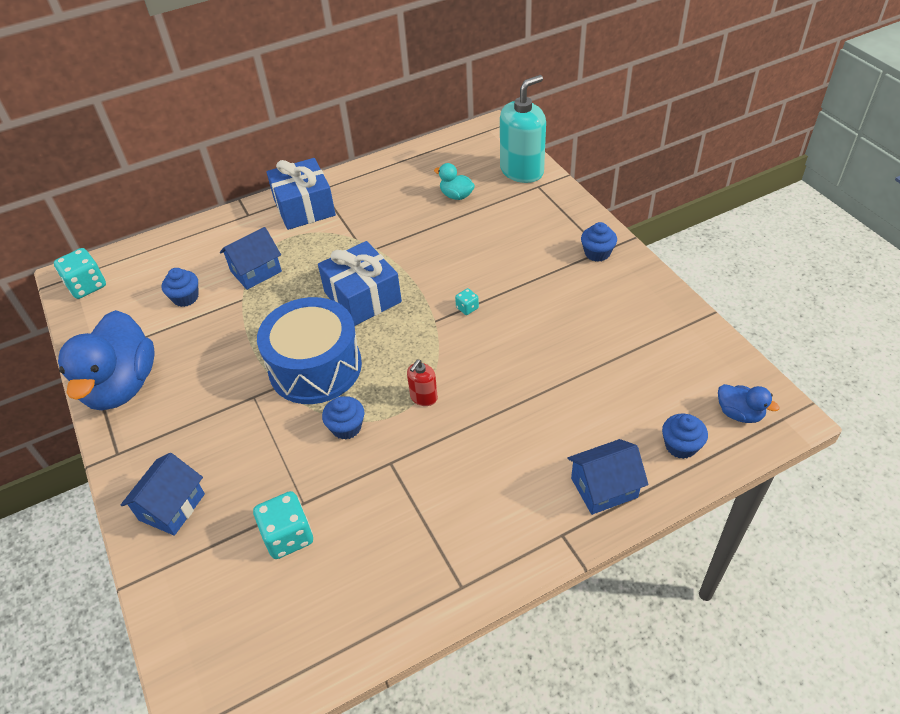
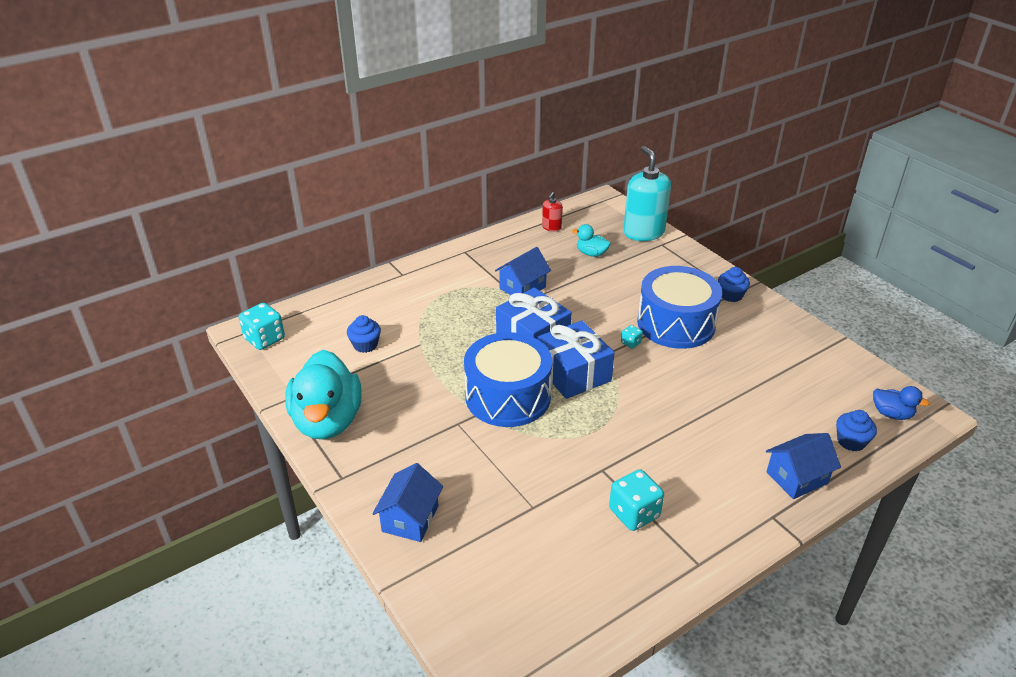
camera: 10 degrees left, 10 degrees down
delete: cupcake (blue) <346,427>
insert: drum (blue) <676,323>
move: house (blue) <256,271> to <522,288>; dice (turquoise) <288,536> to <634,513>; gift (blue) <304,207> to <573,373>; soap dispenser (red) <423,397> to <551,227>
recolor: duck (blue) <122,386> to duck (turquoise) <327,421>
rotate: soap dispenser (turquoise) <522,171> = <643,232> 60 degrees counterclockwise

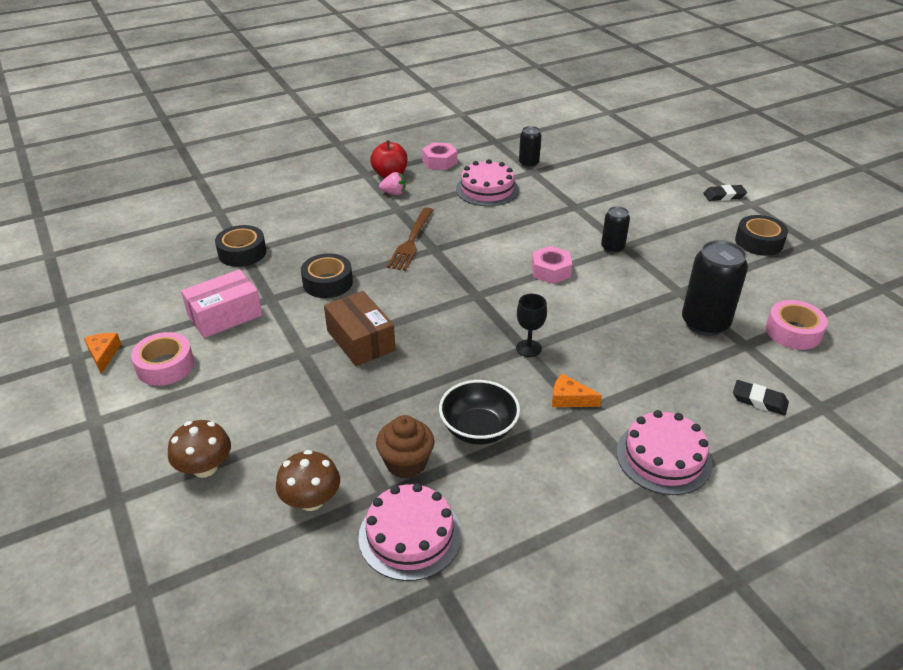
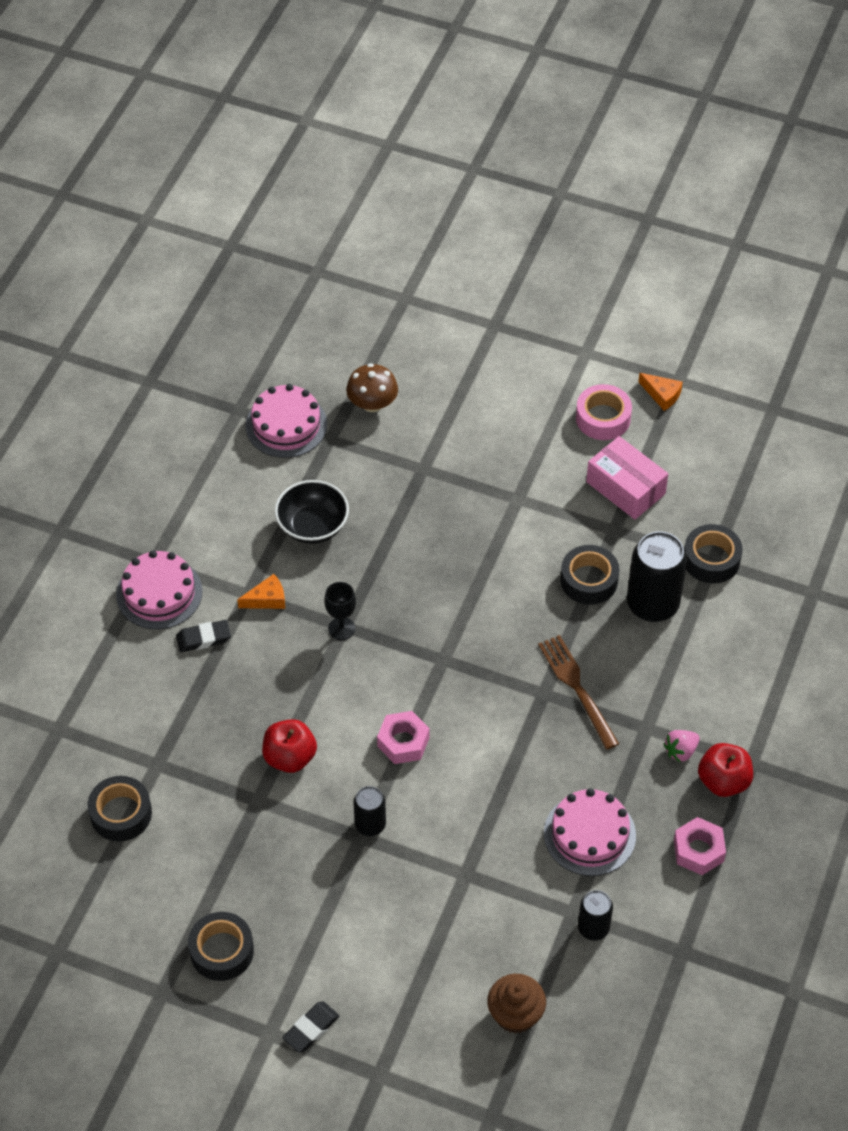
camera: 140 degrees right, 15 degrees up
delete: mushroom (brown) <205,467>; box (brown) <360,340>
insert: apple (red) <290,757>
move: cupcake (brown) <406,463> to <515,1014>; can (black) <705,323> to <652,604>; eraser (black) <759,400> to <203,638>
recolor: tape (pink) <793,332> to tape (black) <121,813>
rotate: box (pink) <225,315> = <625,488> 60 degrees counterclockwise

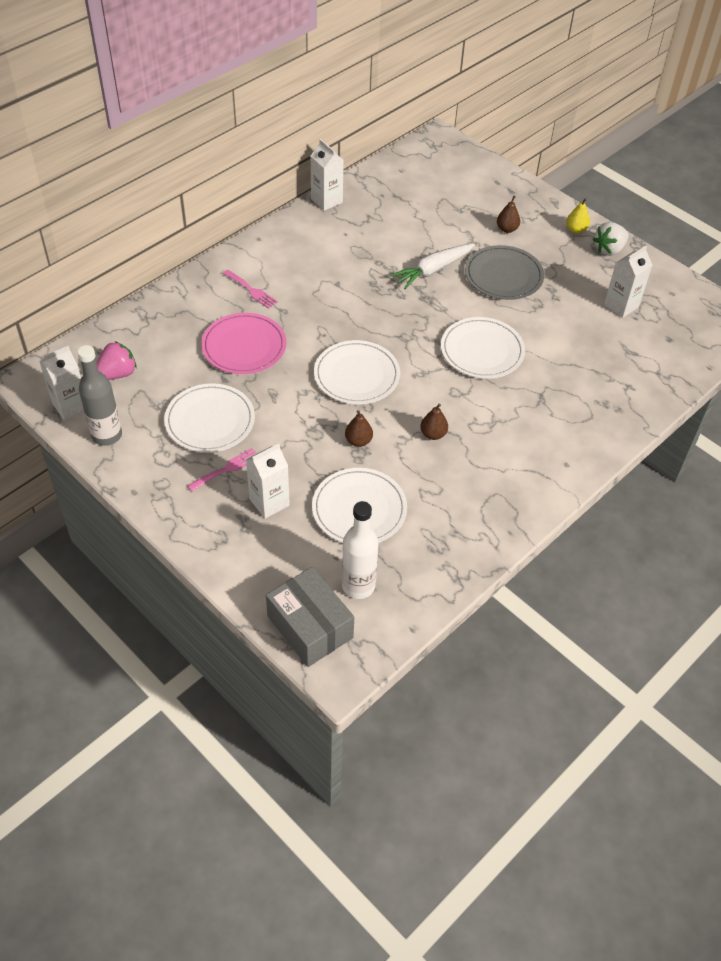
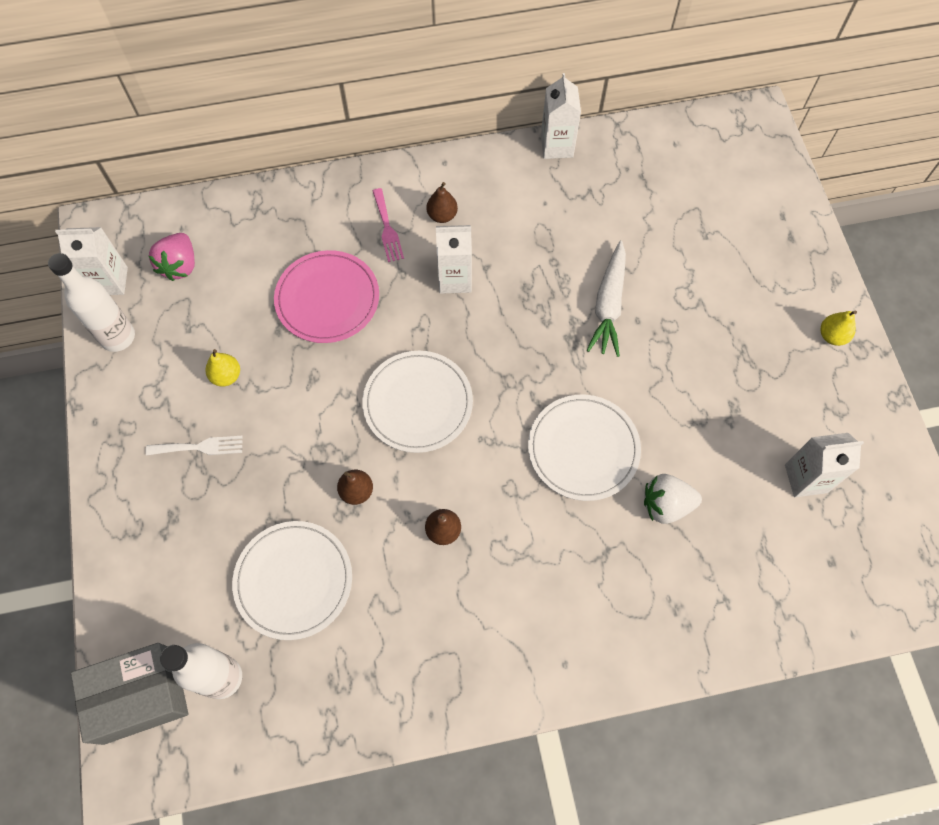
camera: 35 degrees right, 15 degrees up
delete: plate (grey) <503,276>
move: carton (white) <269,502> to <454,279>; pear (brown) <507,229> to <442,215>; strawberry (white) <609,249> to <666,505>
replace: plate (white) <210,421> to pear (yellow) <226,376>
recolor: bottle (grey) <107,435> to bottle (white) <118,337>; fork (pink) <227,469> to fork (white) <200,447>
rotate: strawberry (pink) <117,374> = <180,265> 105 degrees clockwise; box (grey) <310,627> = <139,696> 75 degrees clockwise; carrot (white) <432,270> = <608,305> 75 degrees counterclockwise

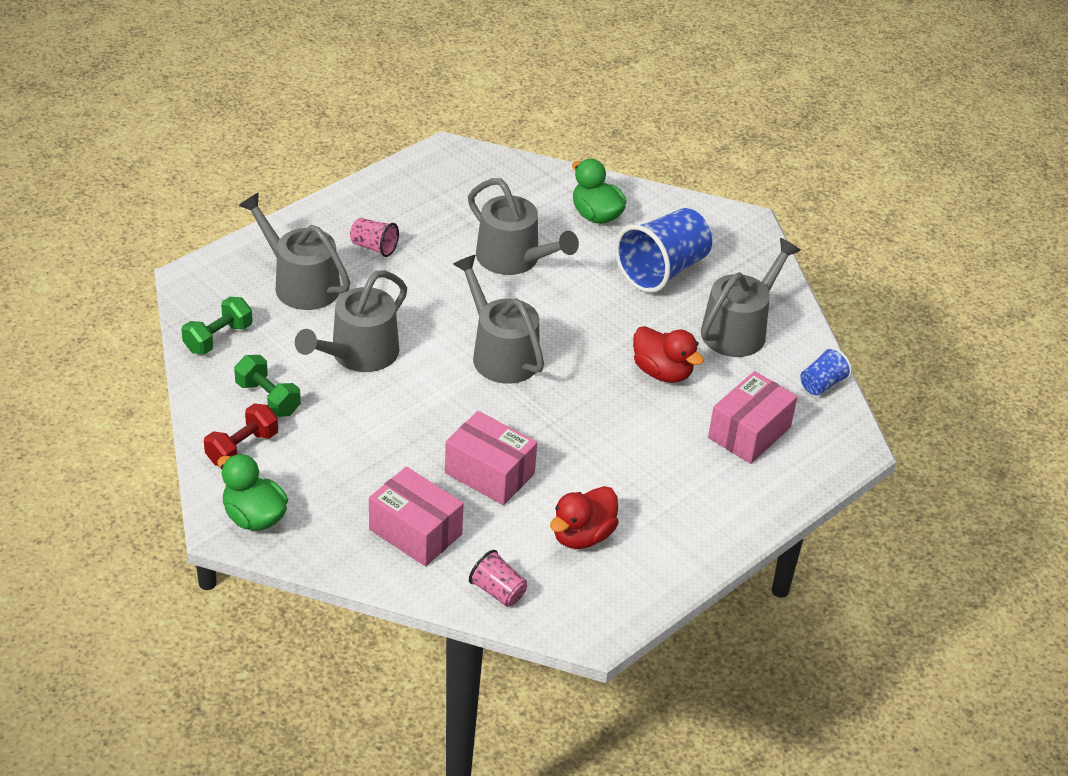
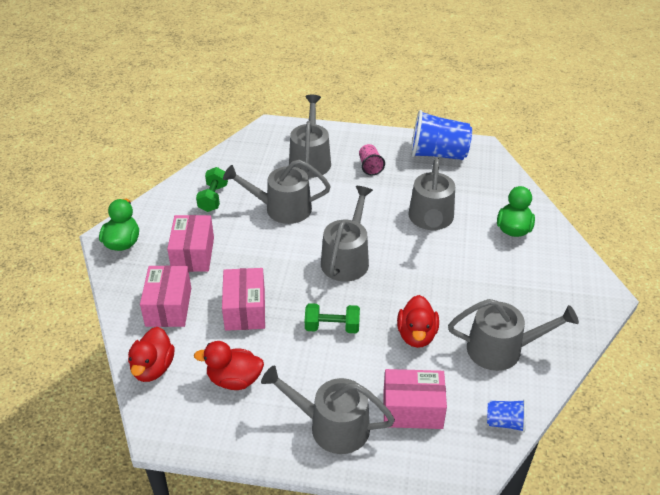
camera: 55 degrees right, 0 degrees up
delete: dumbbell (red) <242,448>
insert: box (pink) <193,254>; watering can (grey) <332,426>
move: dumbbell (green) <218,338> to <332,327>; cup (blue) <662,270> to <438,154>
replace: cup (pink) <498,591> to duck (red) <153,368>

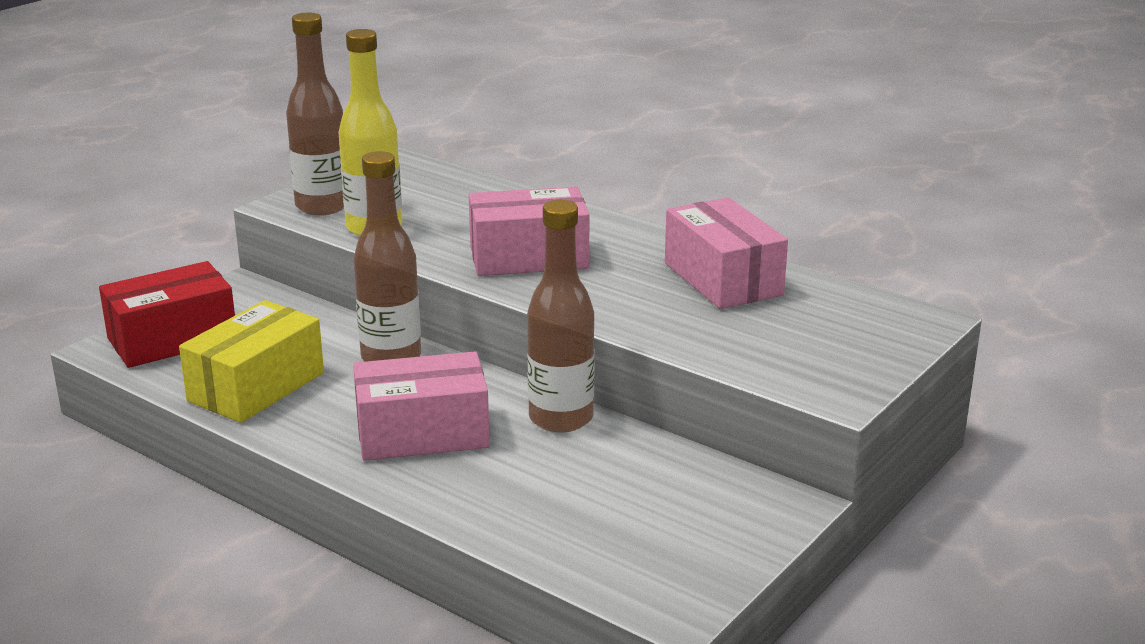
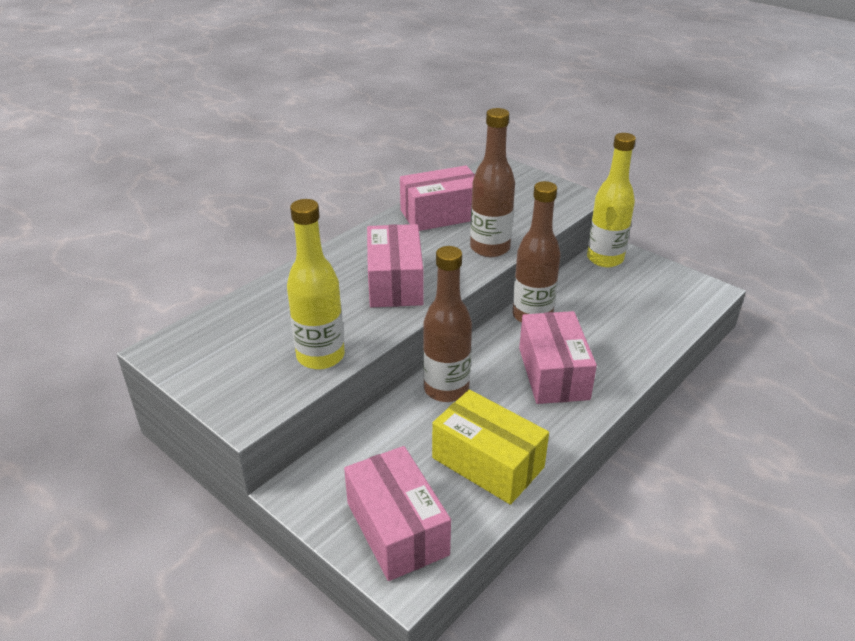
camera: 85 degrees left, 10 degrees up
insert: bottle (yellow) <605,259>
move: bottle (brown) <322,206> to <490,248>
recolor: box (red) <172,339> to box (pink) <397,528>

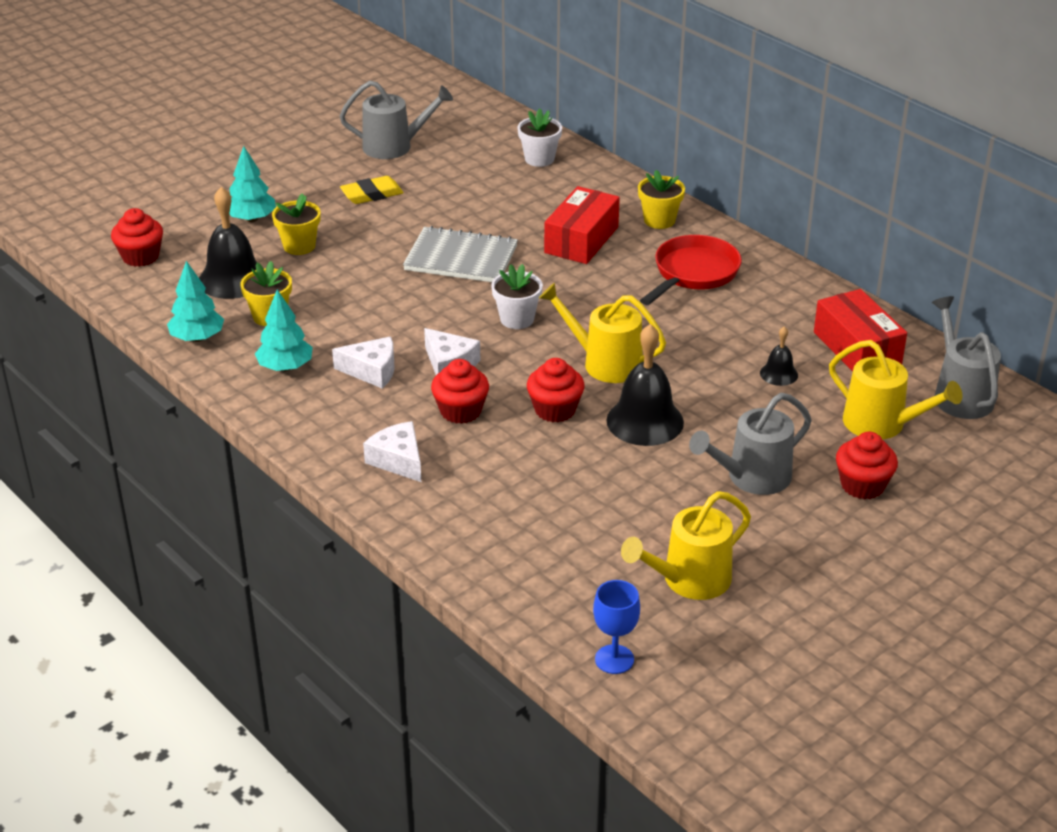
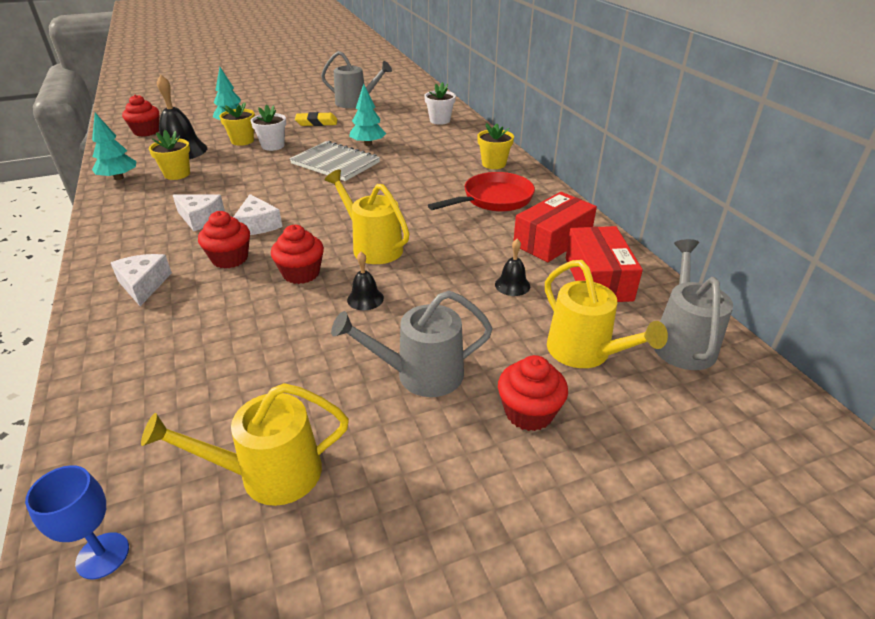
camera: 20 degrees right, 0 degrees up
move: tree (turquoise) <285,367> to <368,144>; flower pot (white) <517,319> to <273,146>; box (red) <581,240> to <552,240>
resize: bell (black) <645,421> = <365,299> x0.51

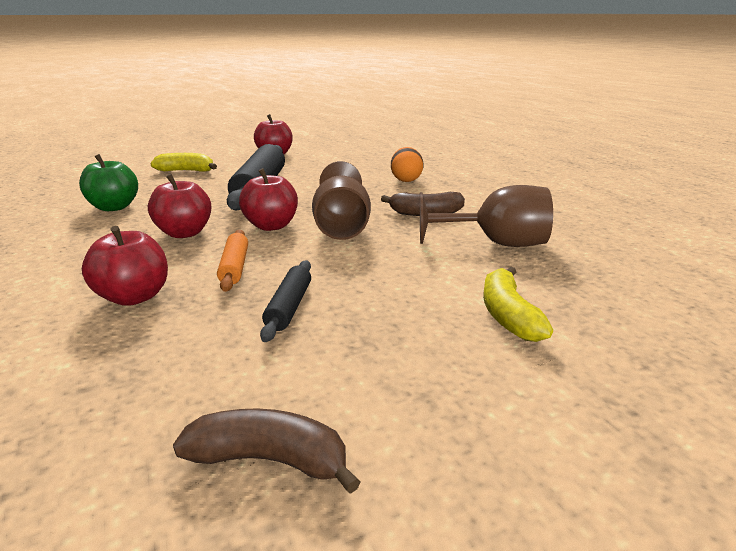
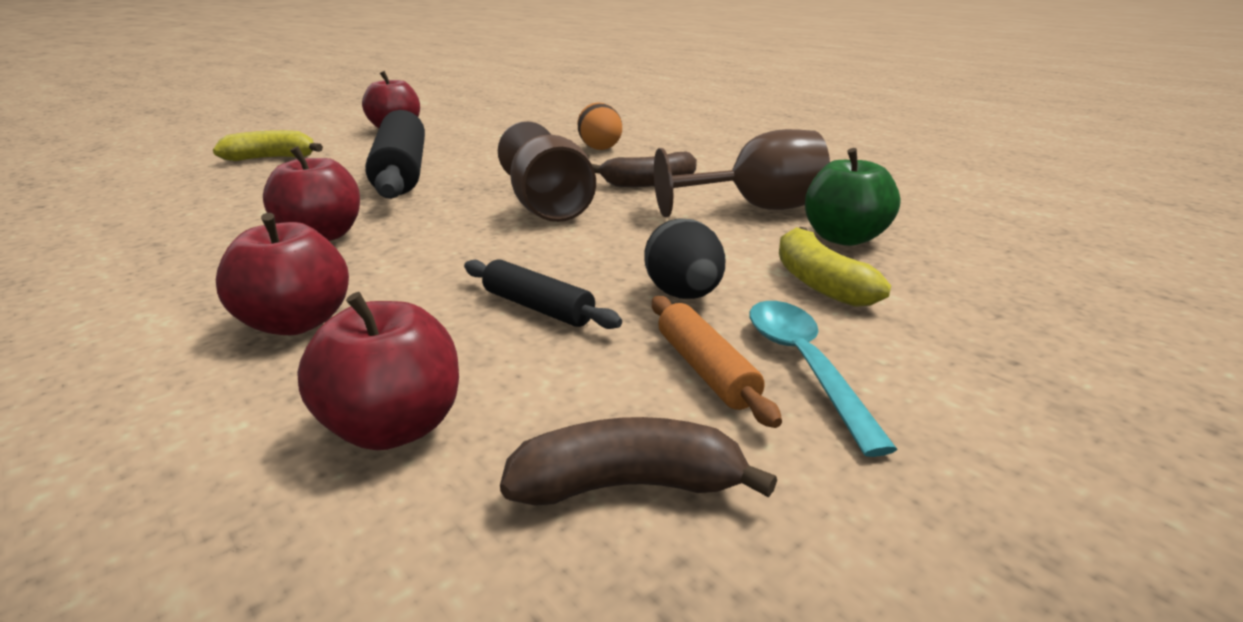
camera: 15 degrees left, 0 degrees up
insert: egg (black) <683,295>; spoon (turquoise) <805,366>
move: apple (green) <114,207> to <844,238>; rolling pin (orange) <235,267> to <706,370>; apple (red) <271,226> to <394,427>
rotate: rolling pin (black) <289,307> = <537,307> 45 degrees counterclockwise

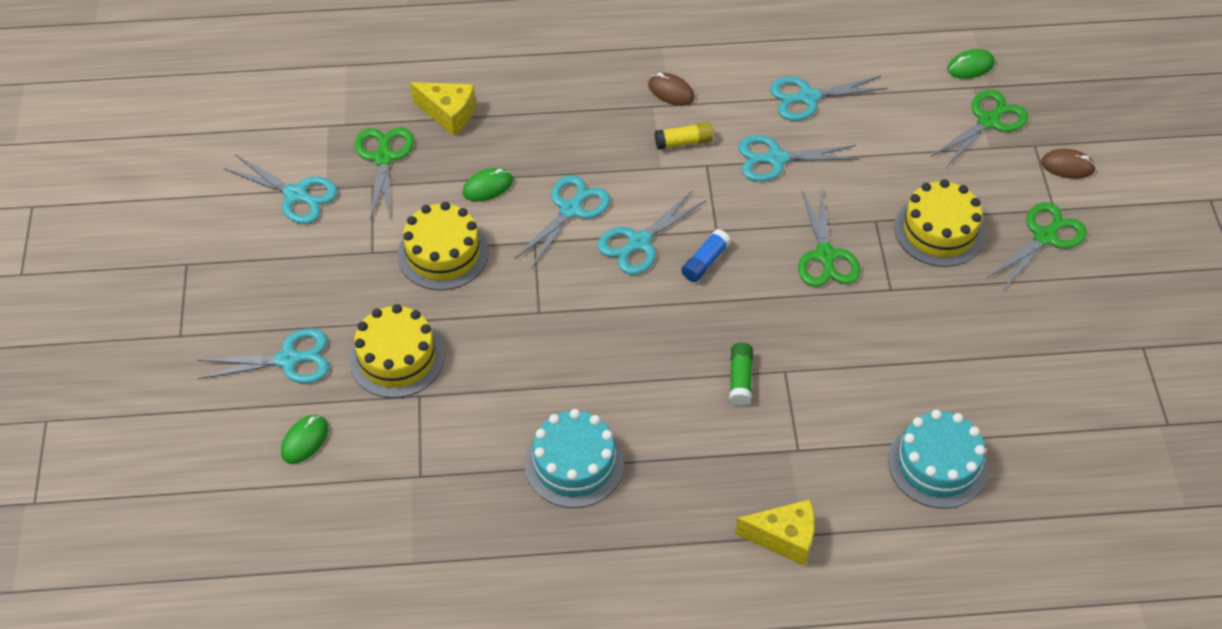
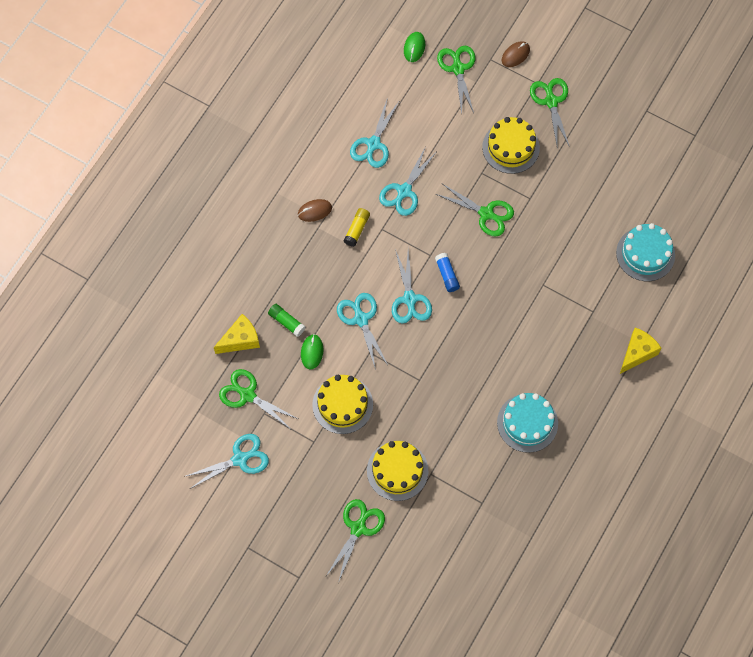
camera: 55 degrees left, 15 degrees up
delete: mouse (green) <305,440>
move: glue stick (green) <740,379> to <286,322>
recolor: scissors (turquoise) <289,360> to scissors (green) <358,528>

